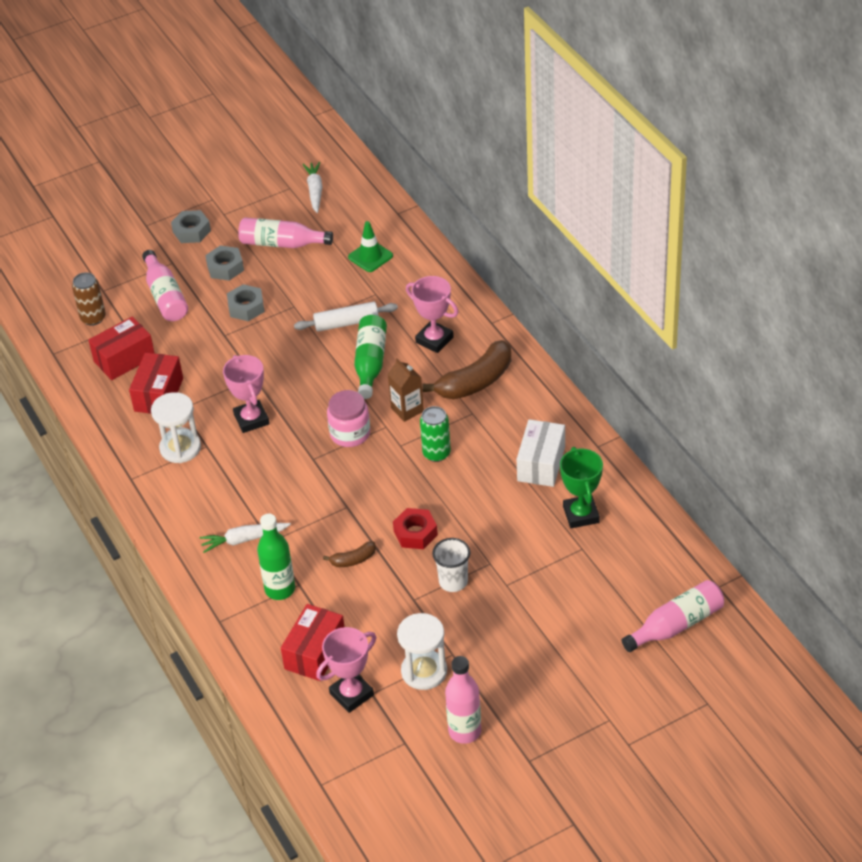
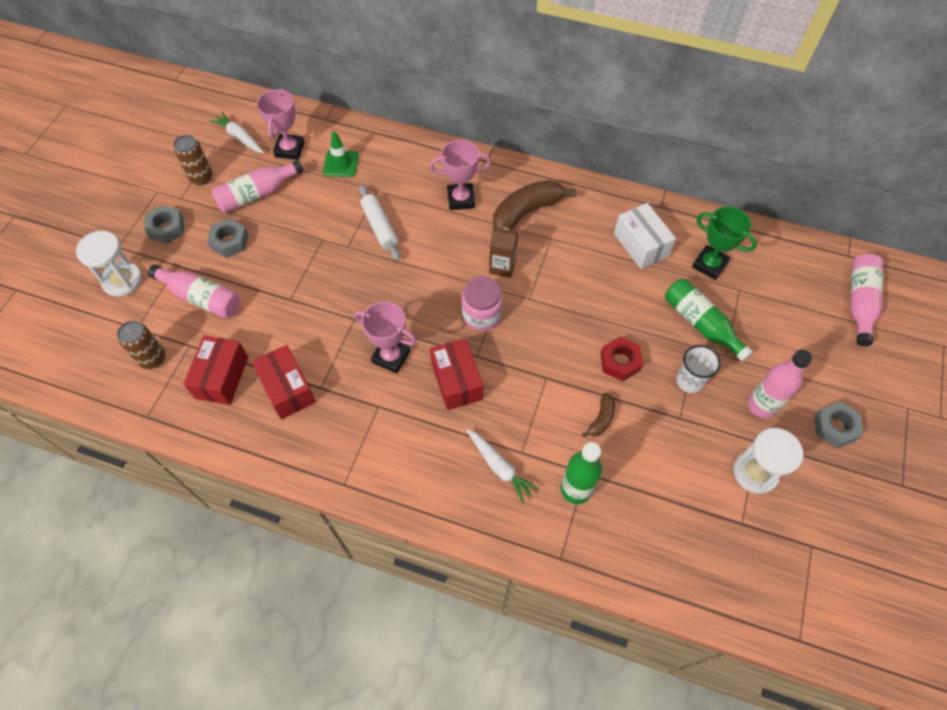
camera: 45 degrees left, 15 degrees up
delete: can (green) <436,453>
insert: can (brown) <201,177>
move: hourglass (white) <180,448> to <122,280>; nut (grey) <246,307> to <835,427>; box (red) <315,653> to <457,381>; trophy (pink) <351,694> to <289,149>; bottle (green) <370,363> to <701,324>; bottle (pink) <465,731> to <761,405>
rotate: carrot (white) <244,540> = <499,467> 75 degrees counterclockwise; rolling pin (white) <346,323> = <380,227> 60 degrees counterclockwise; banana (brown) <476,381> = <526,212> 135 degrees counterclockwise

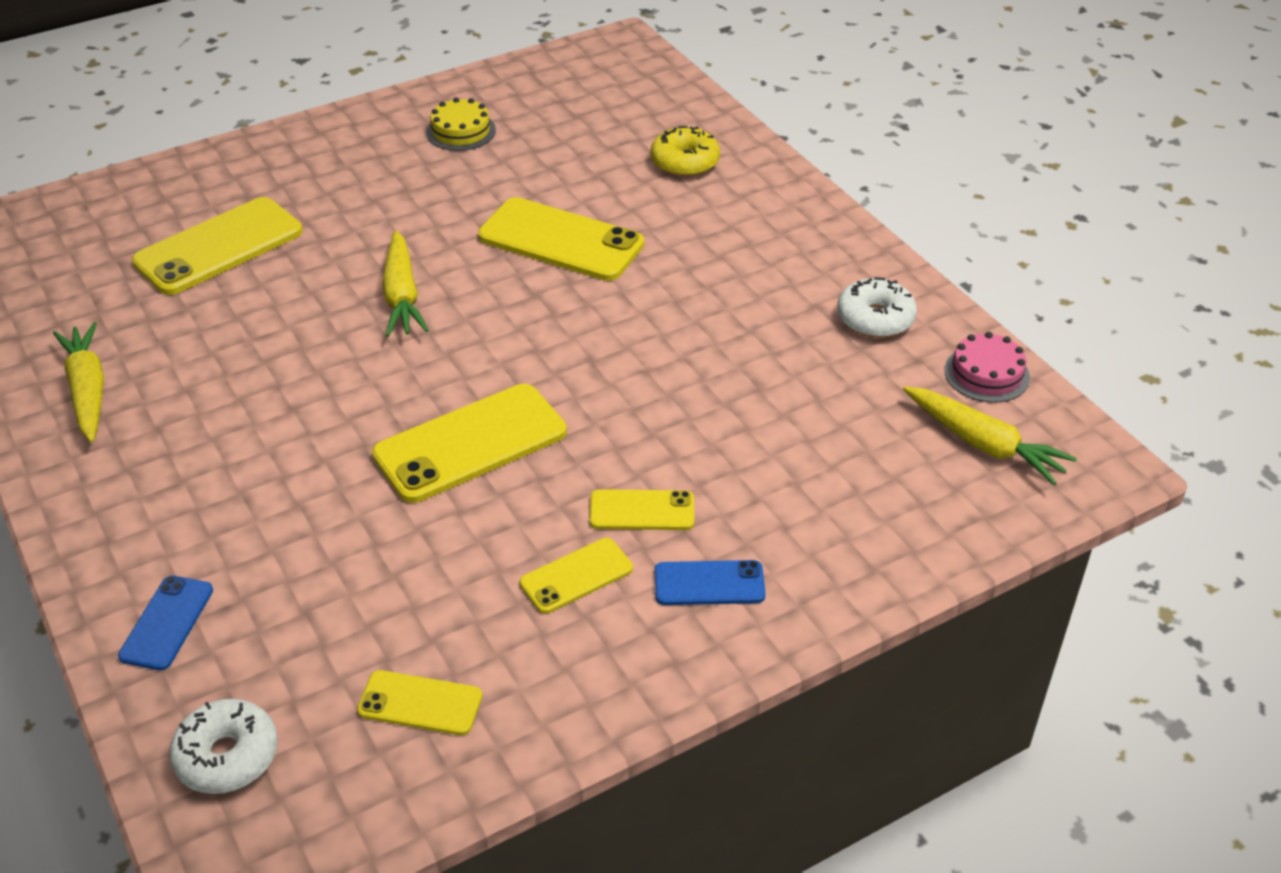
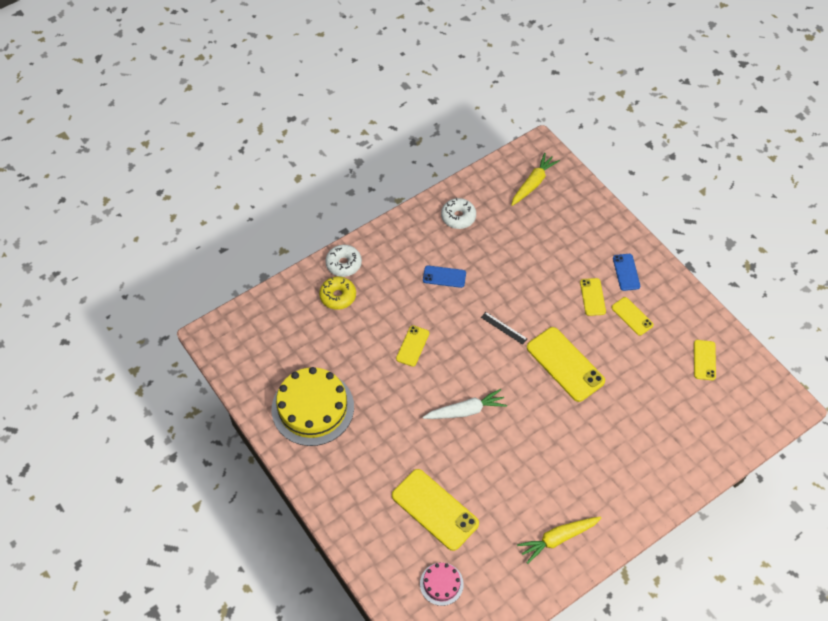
camera: 95 degrees left, 15 degrees up
insert: ruler (black) <504,328>
move: phone (blue) <167,623> to <444,277>; donut (white) <227,756> to <343,264>; cake (pink) <986,374> to <441,584>
recolor: carrot (yellow) <402,295> to carrot (white) <465,411>
resize: cake (yellow) <461,131> = <312,408> x2.06; phone (yellow) <561,240> = <412,346> x0.54

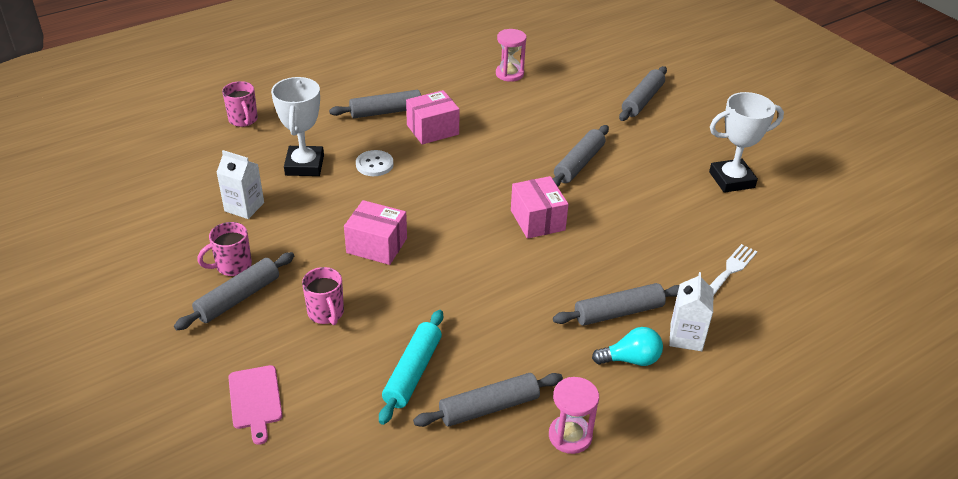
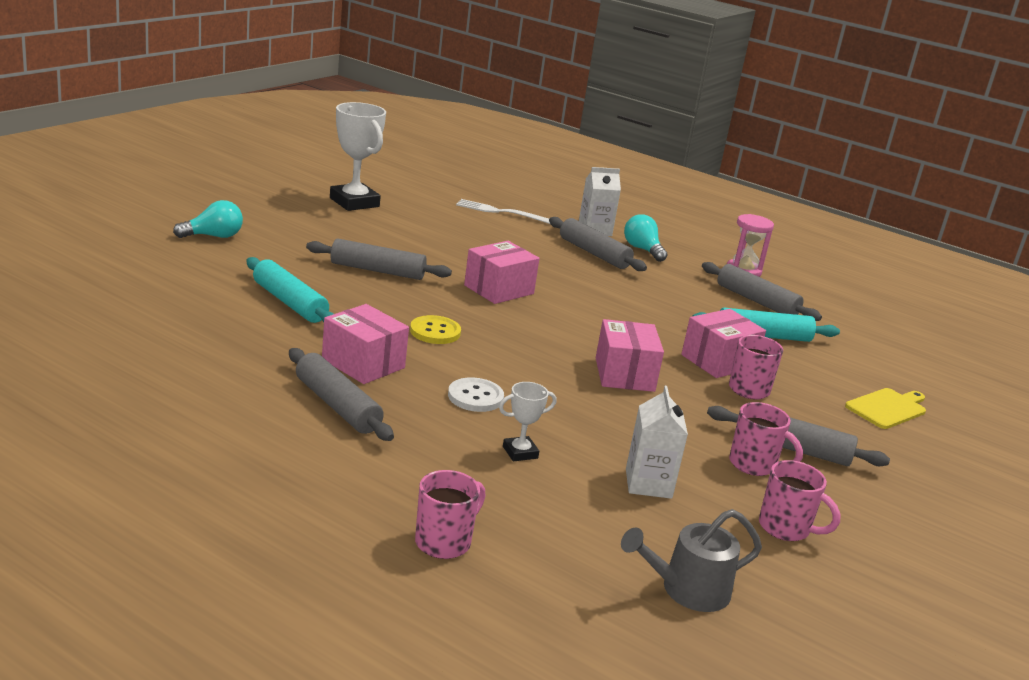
camera: 115 degrees left, 15 degrees down
delete: hourglass (pink) <509,74>
insert: rolling pin (turquoise) <289,302>; button (yellow) <435,332>; watering can (grey) <687,590>; box (pink) <718,361>; mug (pink) <786,528>
replace: rolling pin (grey) <642,100> to light bulb (turquoise) <213,236>
recolor: cutting board (pink) <255,400> to cutting board (yellow) <887,408>
resize: trophy (white) <304,165> = <520,452> x0.50

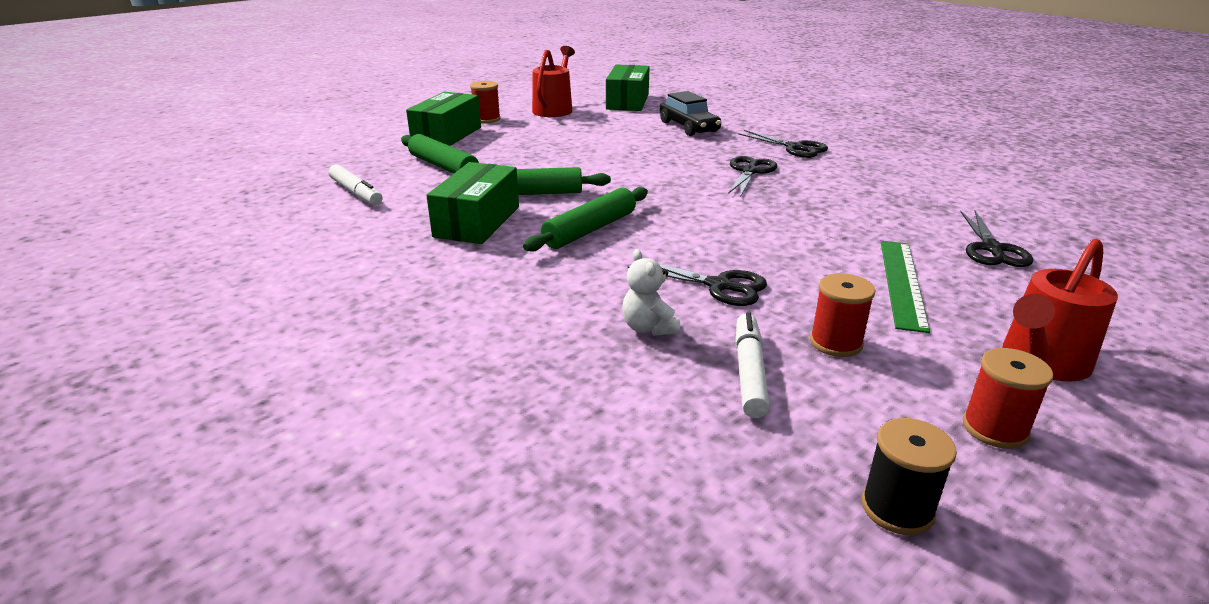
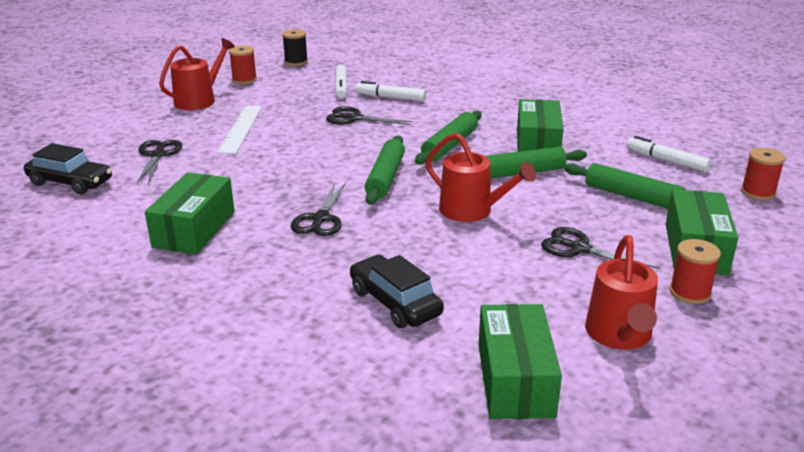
camera: 170 degrees right, 0 degrees up
insert: car (black) <70,182>; box (green) <194,229>; rolling pin (green) <385,177>; watering can (red) <472,211>
move: scissors (black) <794,148> to <580,249>; spool (red) <836,343> to <758,192>
replace: teddy bear (white) <648,328> to marker (white) <391,98>
recolor: ruler (green) <902,282> to ruler (white) <241,129>

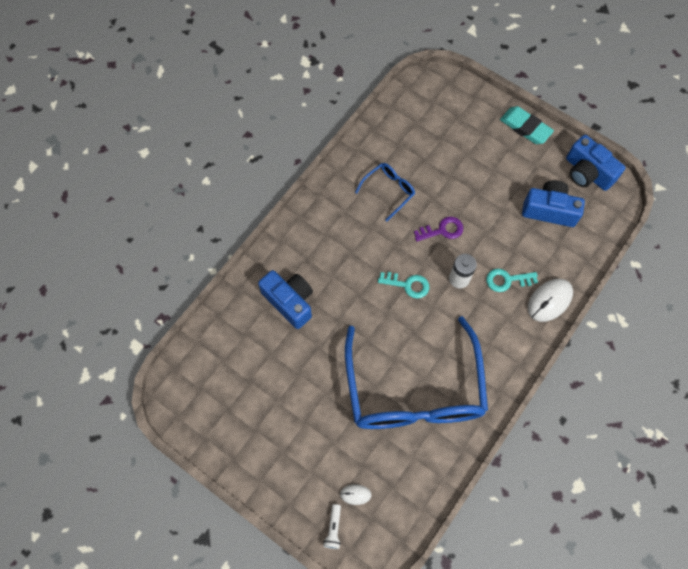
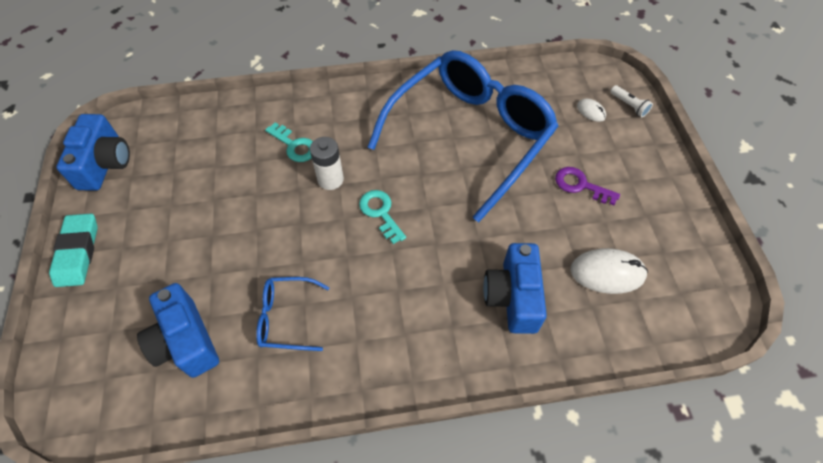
camera: 135 degrees left, 10 degrees down
move: key (purple) <442,230> to <580,185>; camera (blue) <549,210> to <185,341>; mouse (white) <549,301> to <607,272>
rotate: flashlight (white) <333,529> = <629,106> 90 degrees clockwise

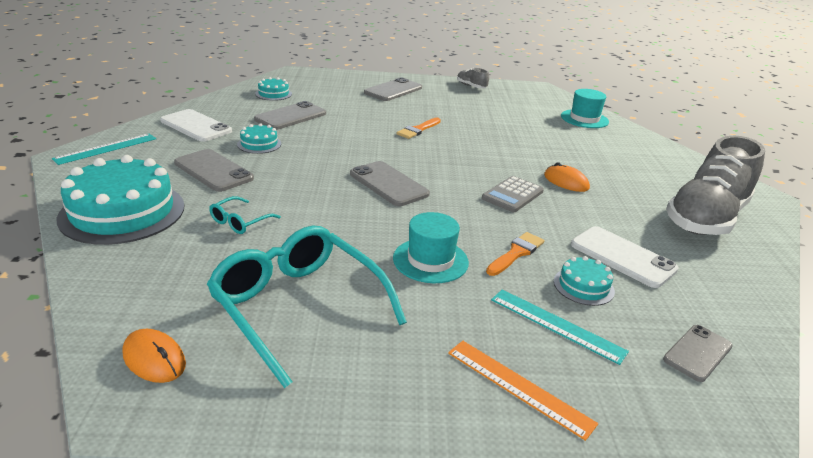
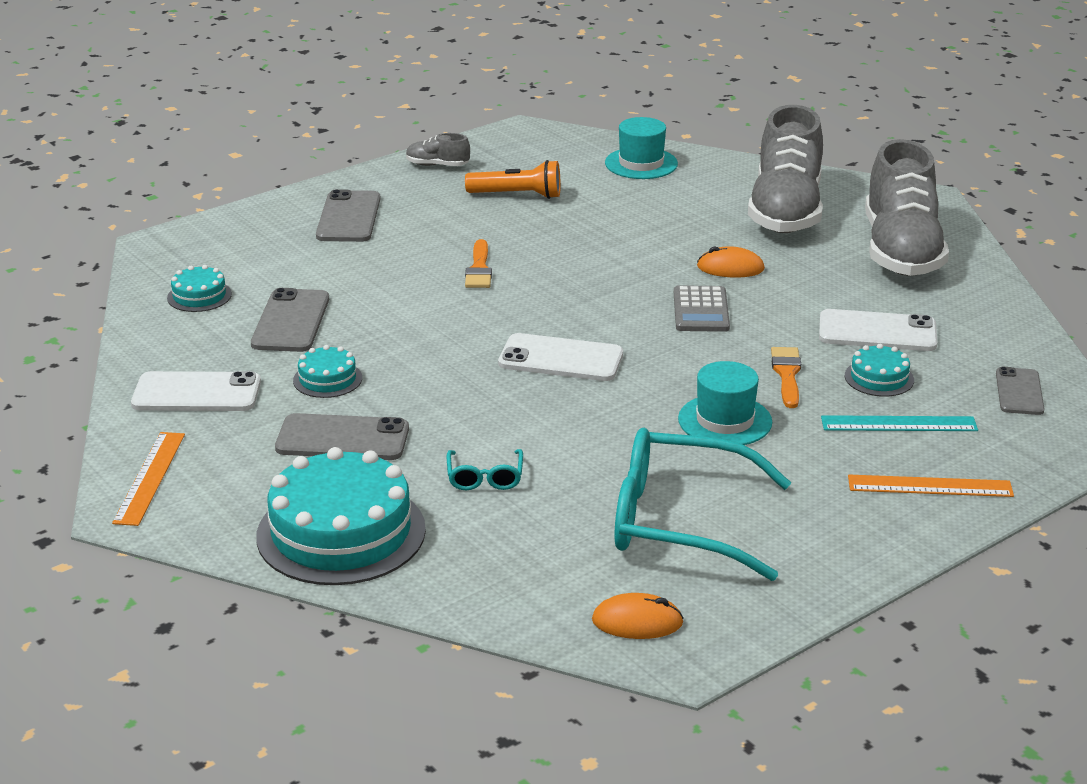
camera: 35 degrees left, 0 degrees up
insert: flashlight (orange) <517,195>; shoe (grey) <785,211>
recolor: ruler (turquoise) <106,148> to ruler (orange) <149,478>; phone (grey) <388,184> to phone (white) <561,359>

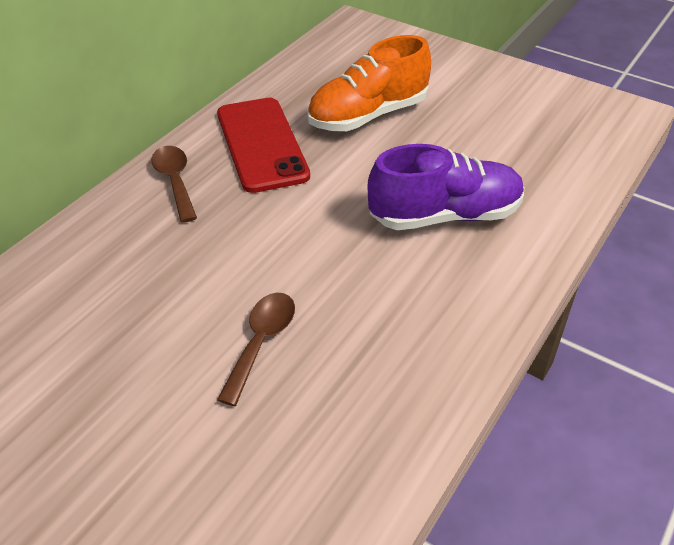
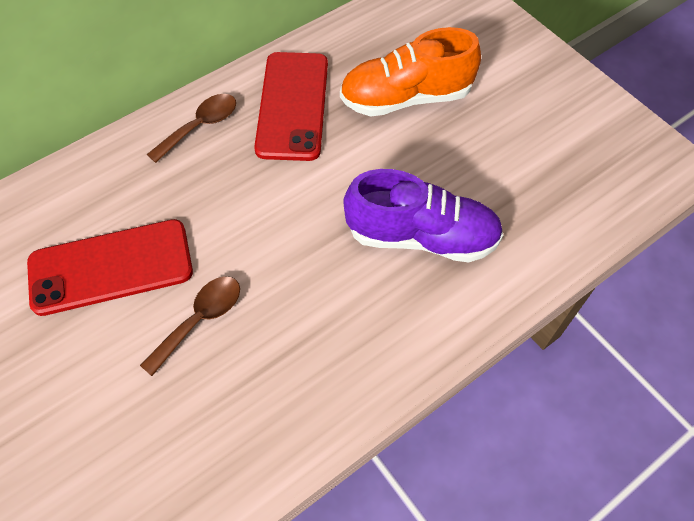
camera: 20 degrees right, 15 degrees up
insert: phone (red) <111,267>
rotate: spoon (brown) <175,181> = <200,126> 45 degrees clockwise

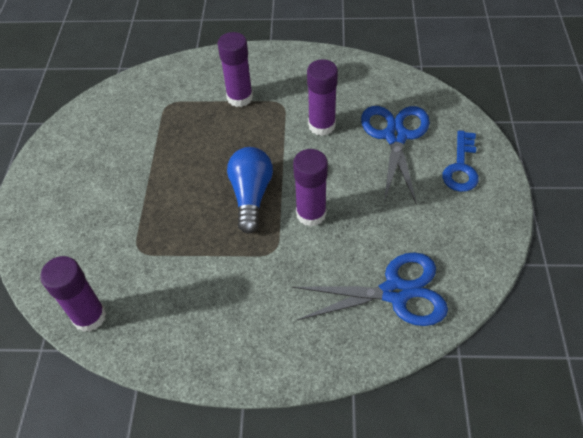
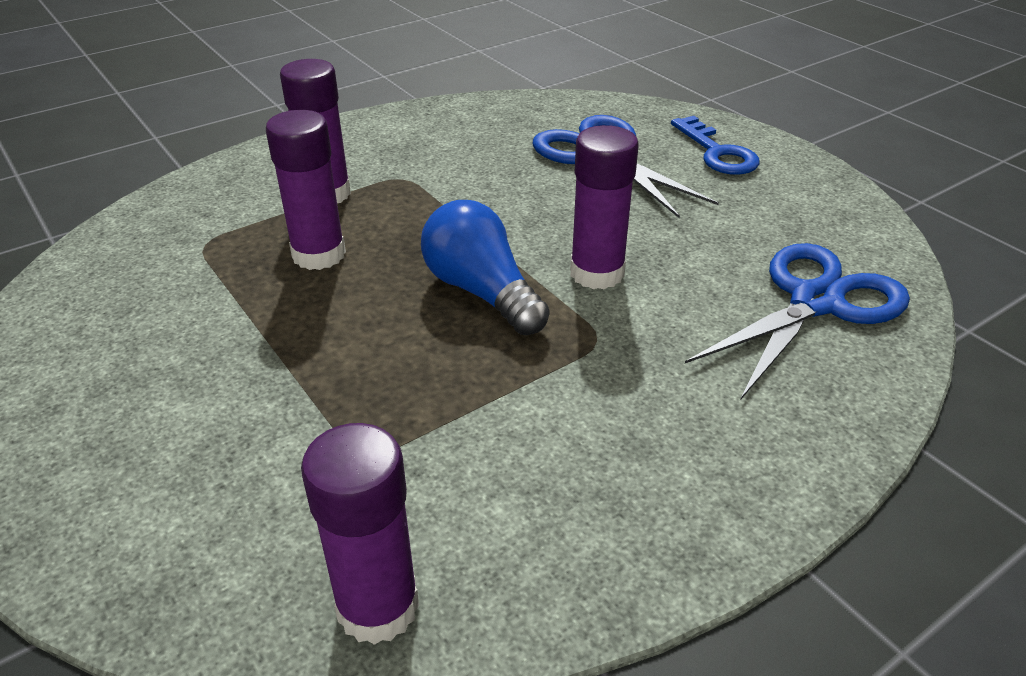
camera: 40 degrees left, 15 degrees down
move: glue stick (purple) <322,125> to <319,254>

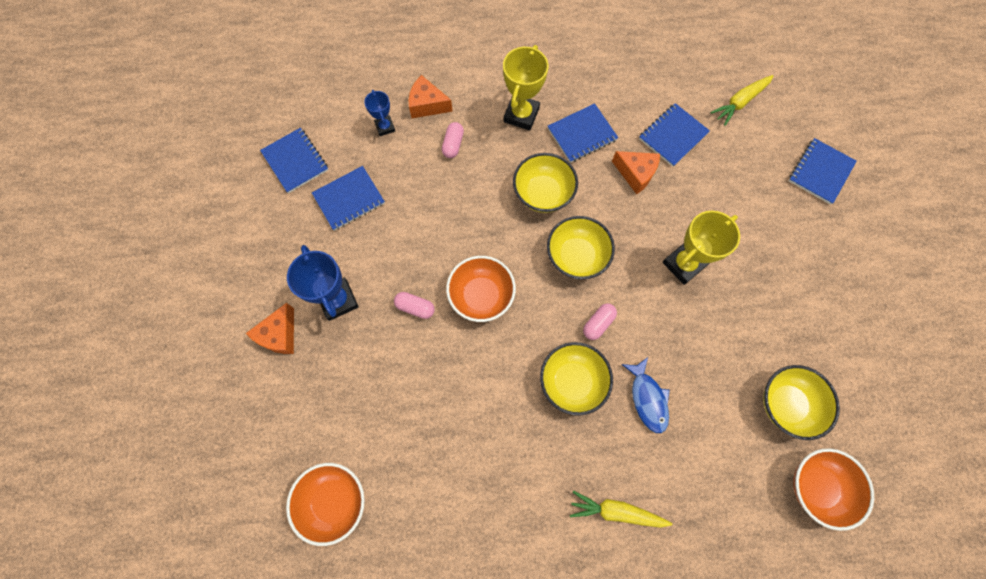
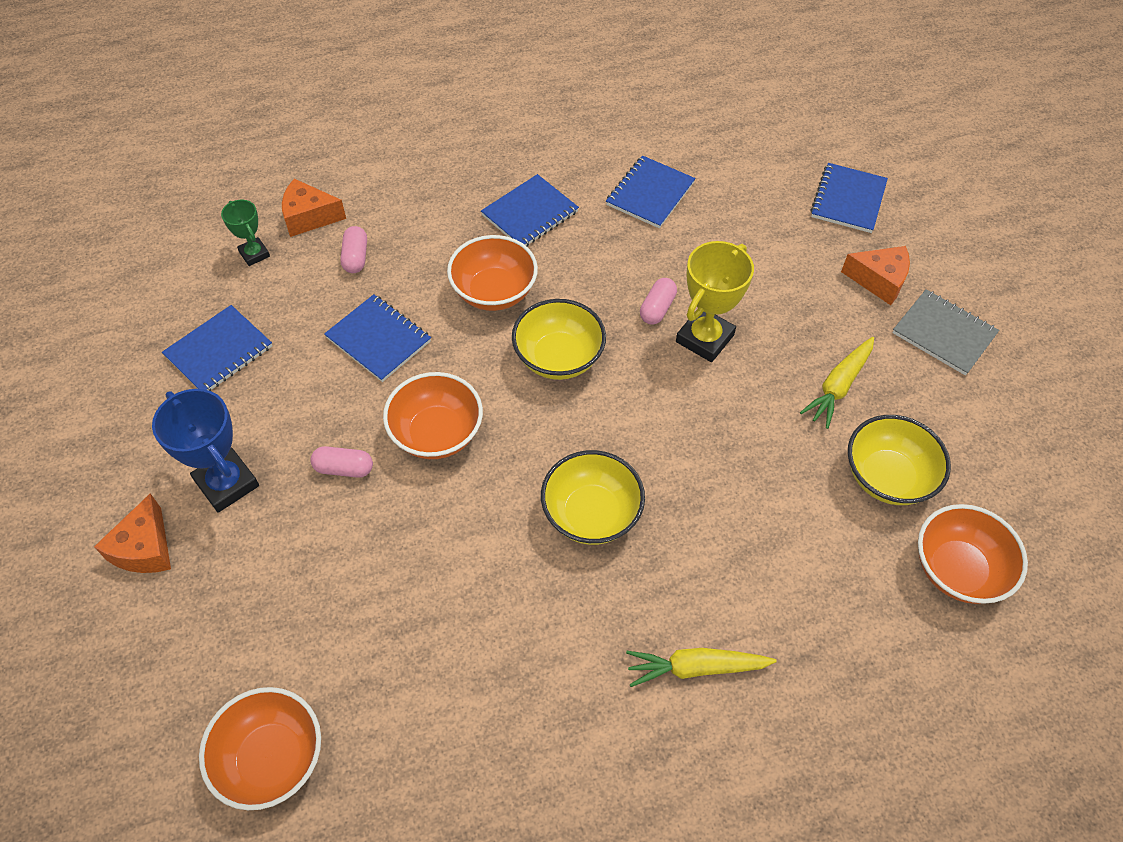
camera: 15 degrees left, 15 degrees down
delete: trophy (yellow) <521,115>; fish (blue) <647,399>
insert: notebook (grey) <943,334>
move: notebook (blue) <295,161> to <378,339>; capsule (pink) <598,323> to <657,308>; cheese (orange) <636,174> to <879,280>; carrot (yellow) <740,102> to <838,386>
recolor: trophy (blue) <385,127> to trophy (green) <254,254>; bowl (yellow) <543,193> to bowl (orange) <494,292>

